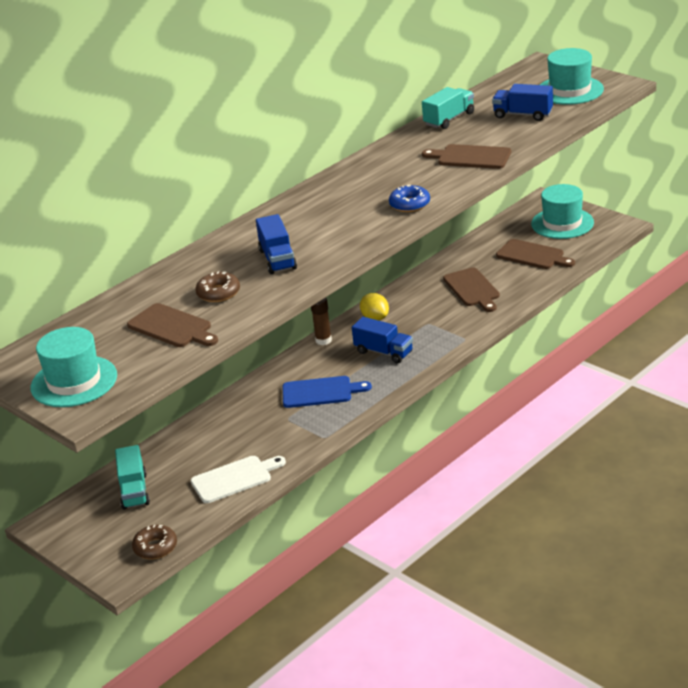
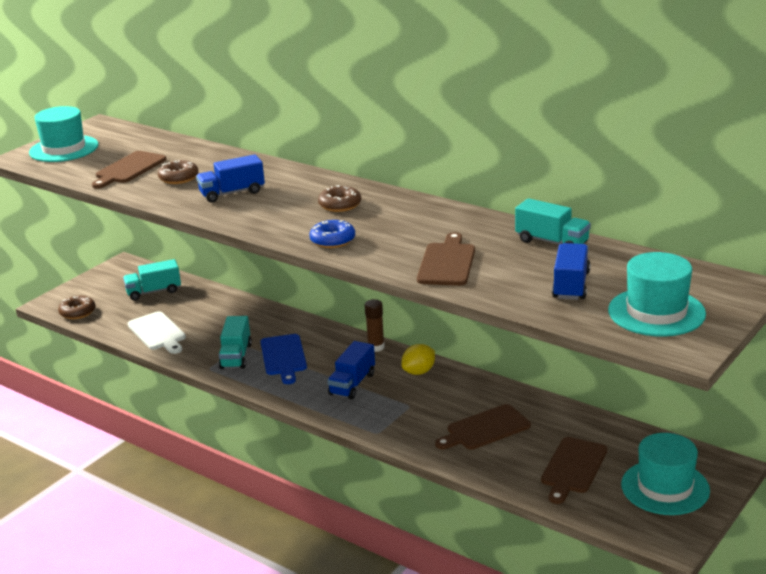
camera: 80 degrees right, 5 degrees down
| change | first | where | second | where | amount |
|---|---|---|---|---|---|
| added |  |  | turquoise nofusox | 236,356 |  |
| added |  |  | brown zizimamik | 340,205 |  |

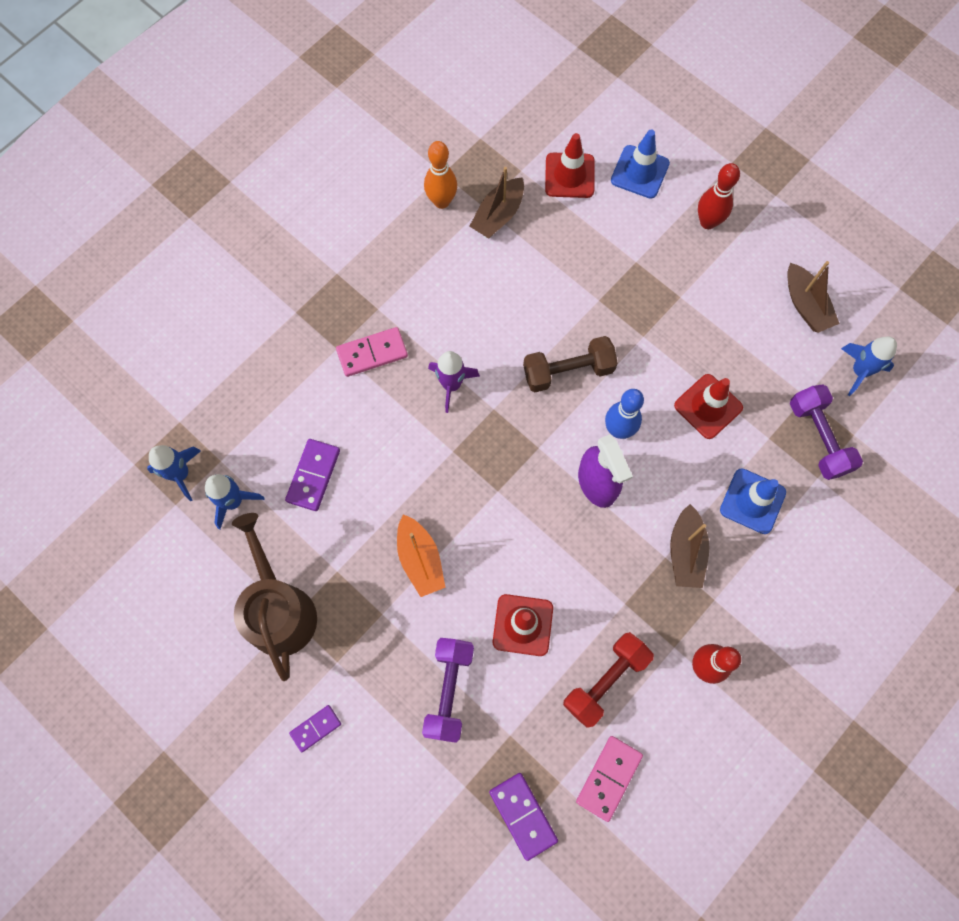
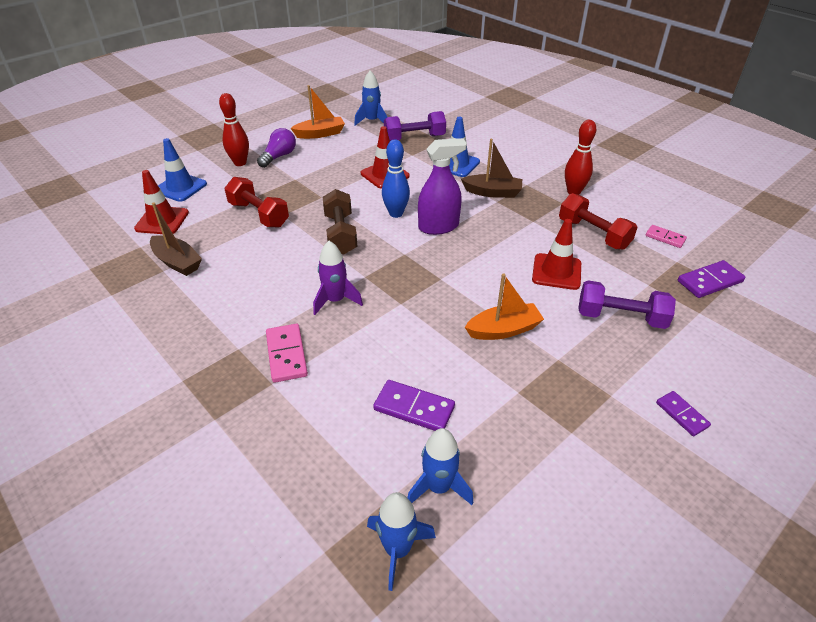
camera: 85 degrees left, 30 degrees down
| change | first | where | second | where | amount |
|---|---|---|---|---|---|
| removed | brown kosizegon | 279,610 |  |  |  |
| removed | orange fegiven | 441,201 |  |  |  |
| resized | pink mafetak | 609,778 |  | 665,238 | x0.65 |
| recoloured | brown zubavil | 805,305 | orange zubavil | 320,134 |  |
| added |  |  | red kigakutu | 259,214 |  |
| added |  |  | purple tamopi | 279,156 |  |

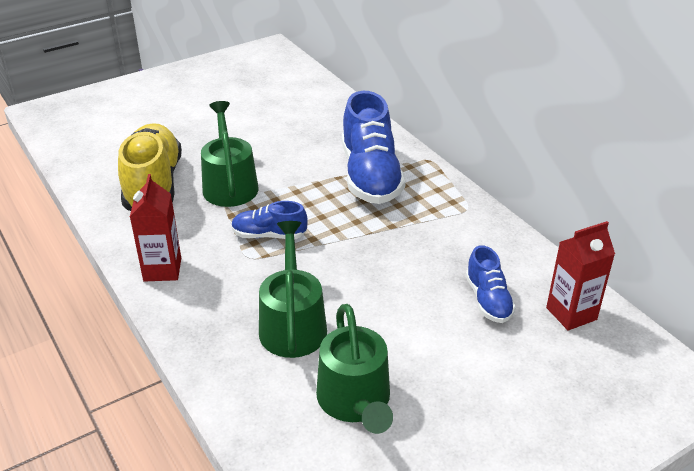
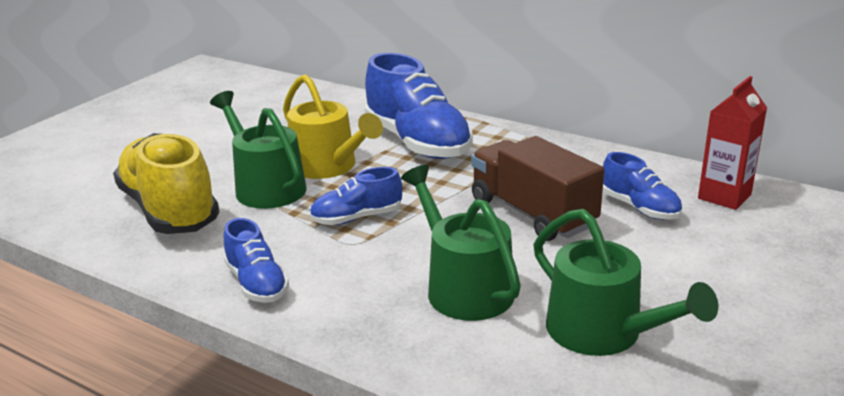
camera: 25 degrees left, 10 degrees down
| change | first | where | second | where | amount |
|---|---|---|---|---|---|
| replaced | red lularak | 162,269 | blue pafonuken | 257,284 |  |
| added |  |  | yellow kosizegon | 328,166 |  |
| added |  |  | brown nofusox | 532,213 |  |

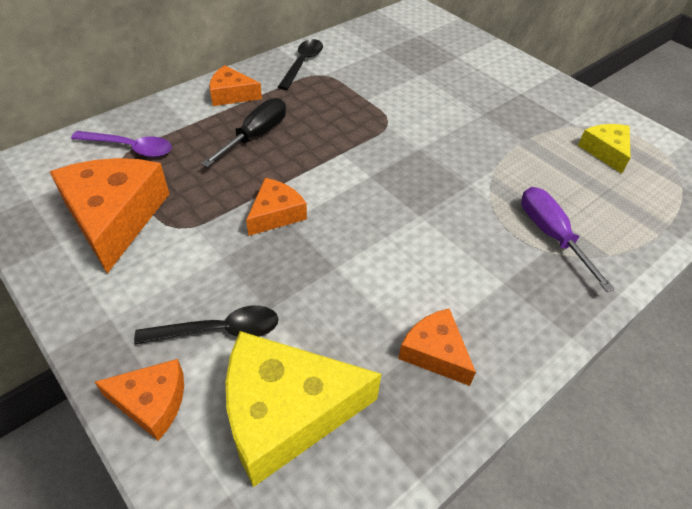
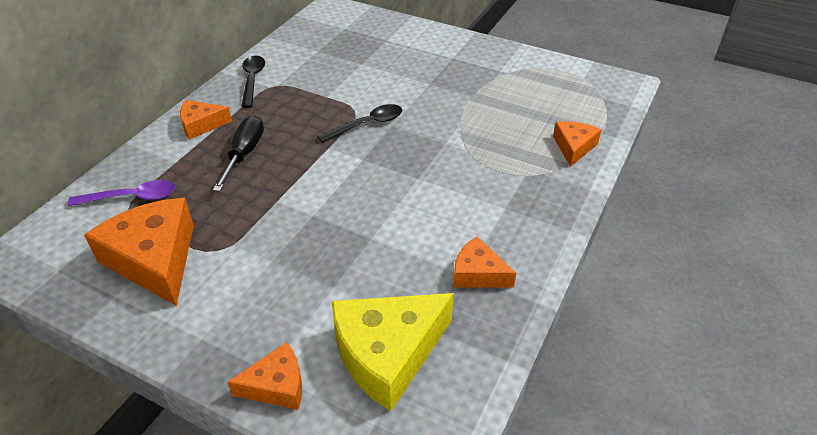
camera: 20 degrees left, 5 degrees down
| change | first | where | second | where | amount |
|---|---|---|---|---|---|
| moved | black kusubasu | 219,330 |  | 367,124 |  |
| moved | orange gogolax | 276,214 |  | 573,147 |  |
| removed | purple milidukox | 551,235 |  |  |  |
| removed | yellow gogolax | 605,151 |  |  |  |

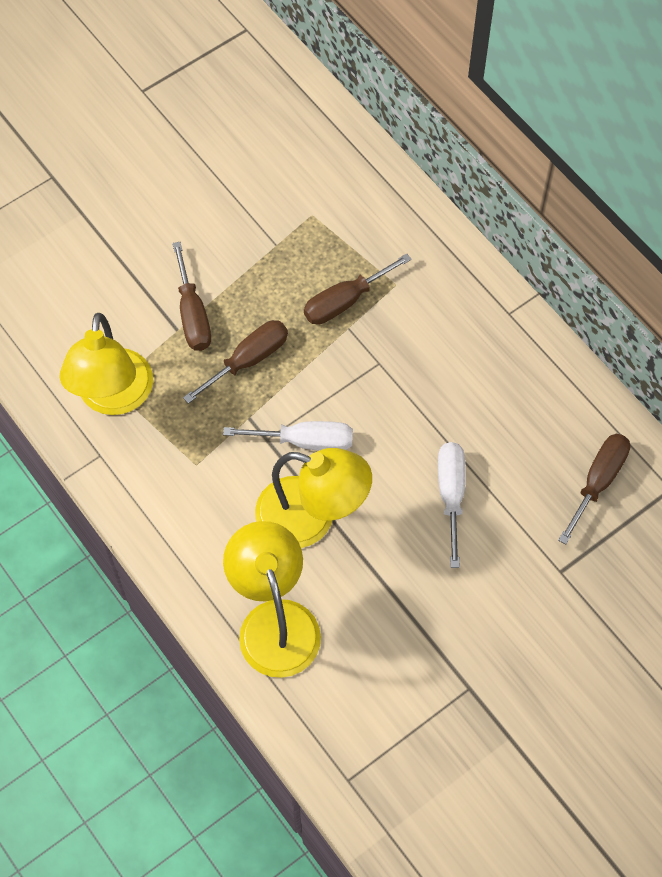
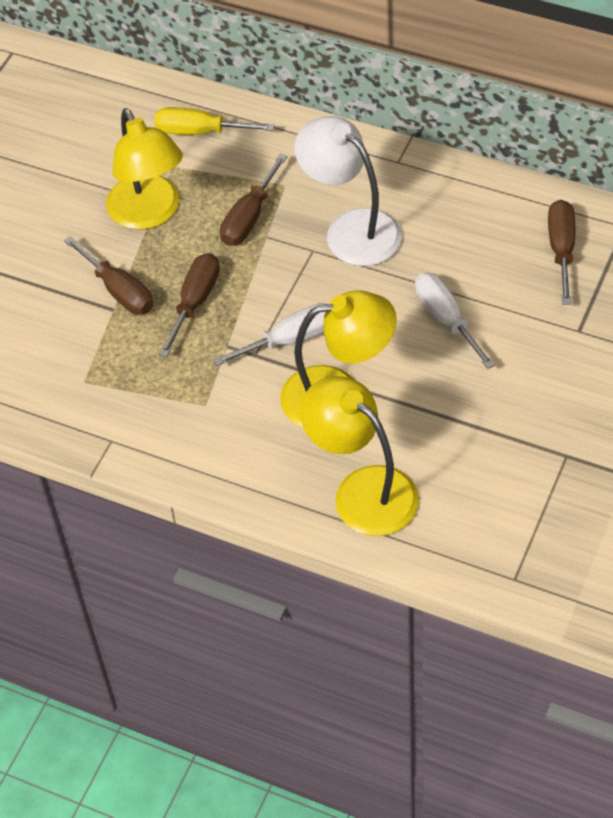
camera: 25 degrees left, 10 degrees down
| change | first | where | second | where | amount |
|---|---|---|---|---|---|
| moved | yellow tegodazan | 113,397 |  | 149,213 |  |
| added |  |  | yellow milidukox | 200,131 |  |
| added |  |  | white tegodazan | 351,229 |  |

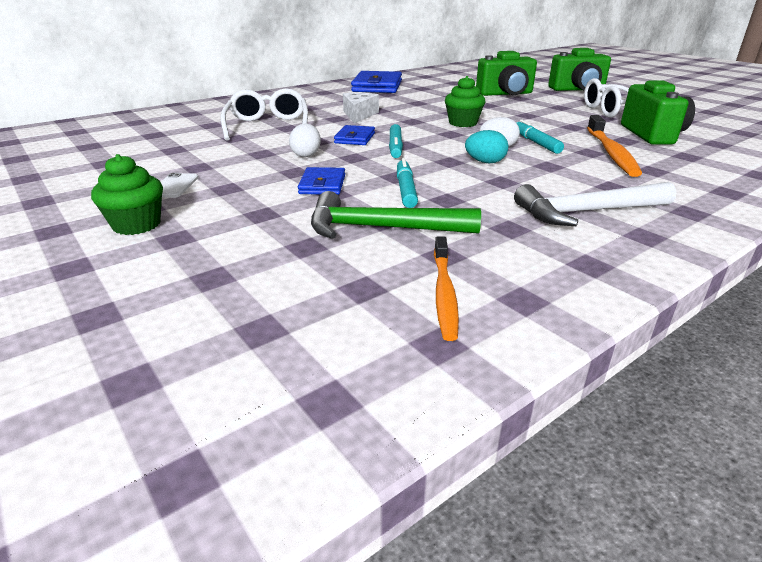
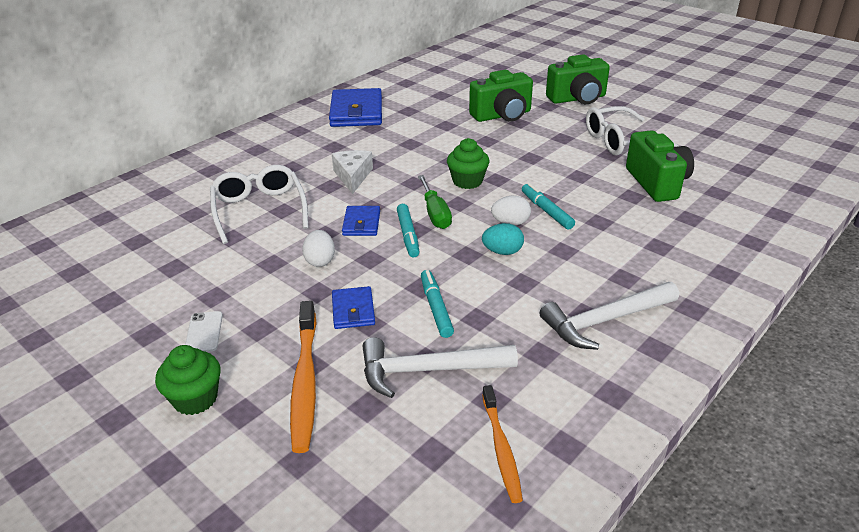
camera: 10 degrees left, 5 degrees up
| change | first | where | second | where | amount |
|---|---|---|---|---|---|
| recoloured | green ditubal | 381,228 | white ditubal | 428,370 |  |
| moved | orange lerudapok | 611,152 |  | 305,381 |  |
| added |  |  | green milidukox | 435,213 |  |

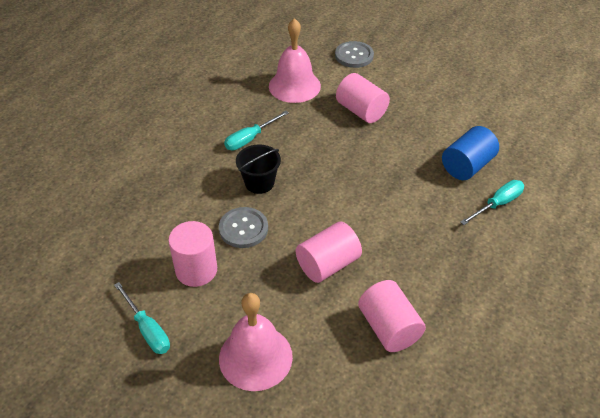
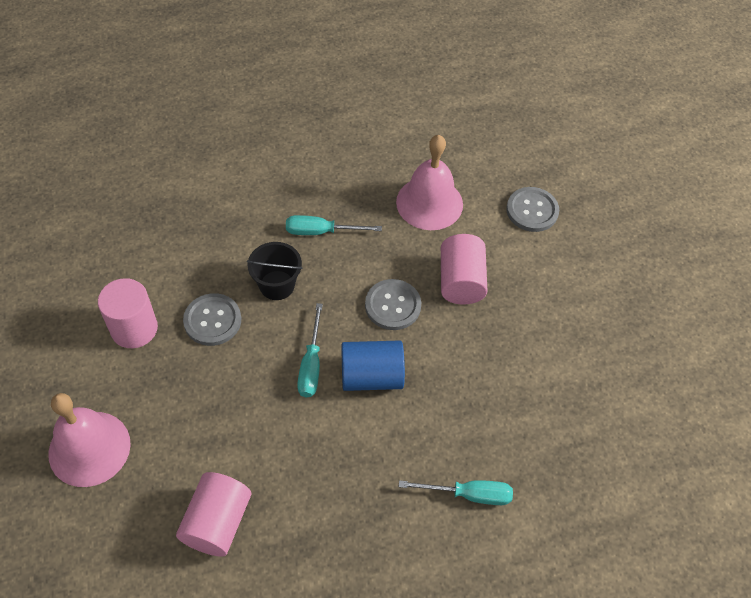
camera: 40 degrees right, 10 degrees up
| change | first | where | second | where | amount |
|---|---|---|---|---|---|
| moved | turquoise milidukox | 147,329 |  | 311,365 |  |
| removed | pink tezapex | 328,264 |  |  |  |
| moved | blue tezapex | 467,166 |  | 371,376 |  |
| added |  |  | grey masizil | 393,305 |  |

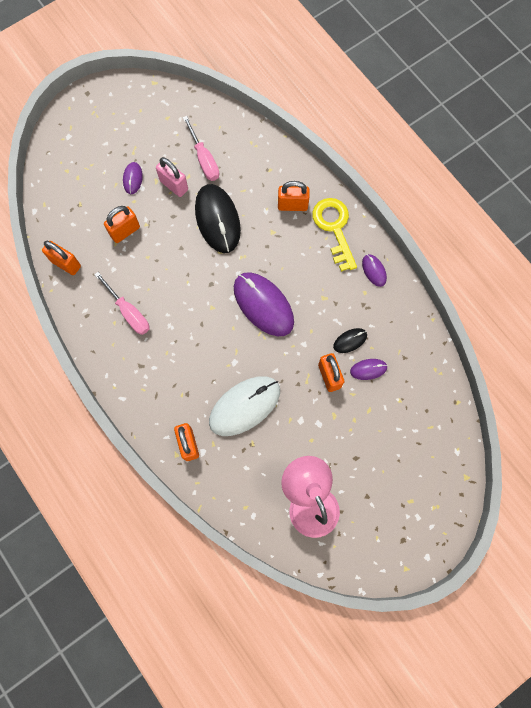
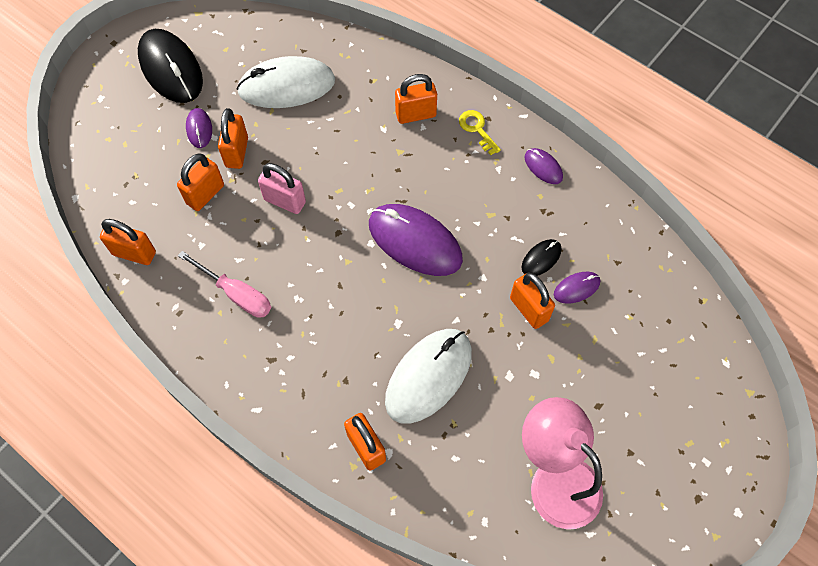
camera: 15 degrees left, 10 degrees down
| change | first | where | second | where | amount |
|---|---|---|---|---|---|
| moved | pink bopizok | 174,185 |  | 285,201 |  |
| replaced | pink milidukox | 204,159 | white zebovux | 286,86 |  |
| moved | black zebovux | 217,220 |  | 171,69 |  |
| resized | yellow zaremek | 334,228 |  | 477,129 | x0.54 |
| added |  |  | orange bopizok | 237,152 |  |

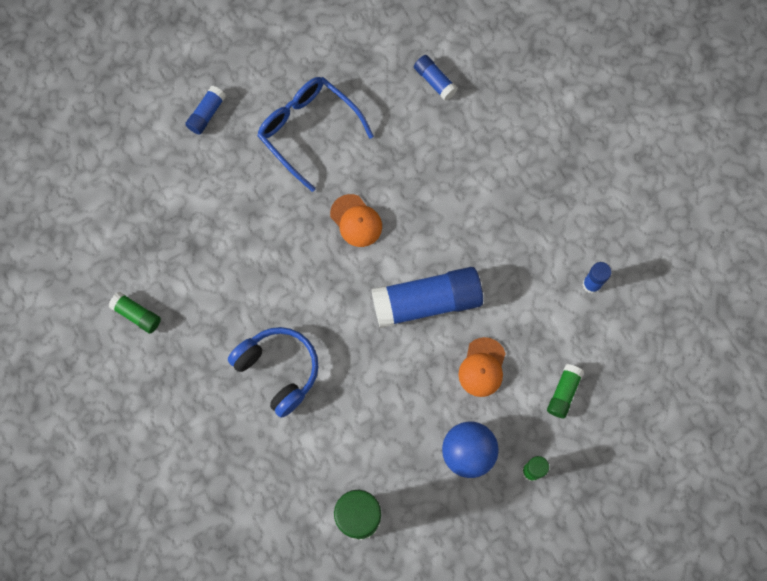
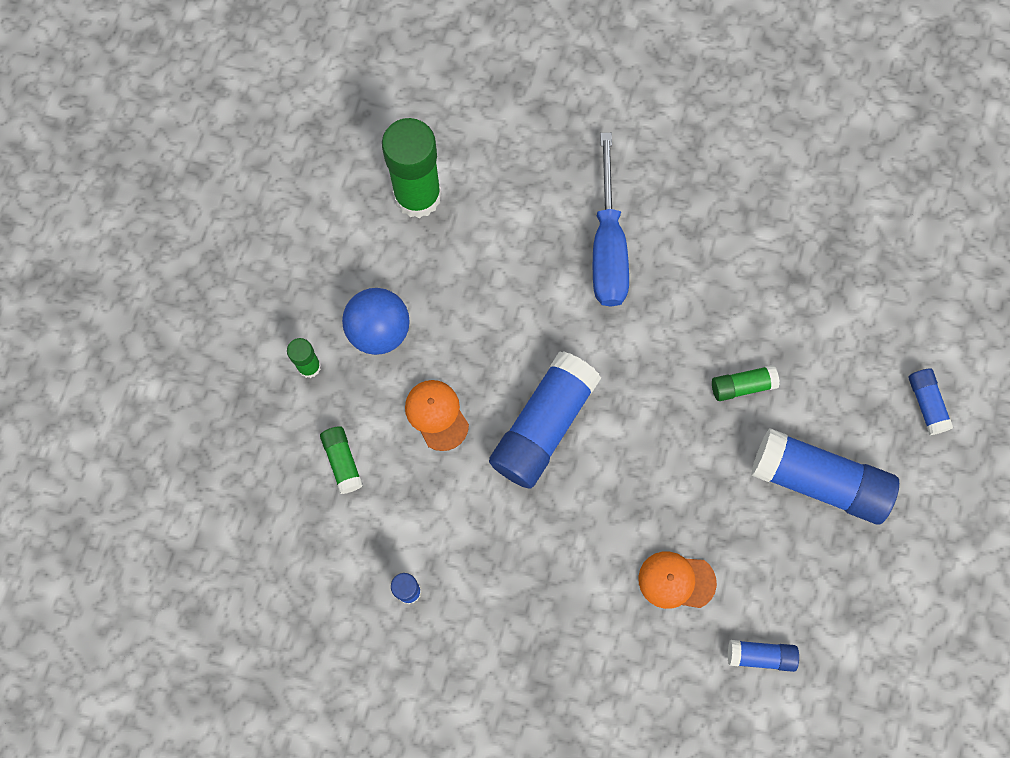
camera: 135 degrees right, 0 degrees up
| change | first | where | second | where | amount |
|---|---|---|---|---|---|
| moved | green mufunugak | 137,315 |  | 742,386 |  |
| replaced | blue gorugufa | 278,370 | blue milidukox | 608,245 |  |
| replaced | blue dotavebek | 309,131 | blue mufunugak | 818,481 |  |
| moved | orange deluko | 356,221 |  | 676,581 |  |

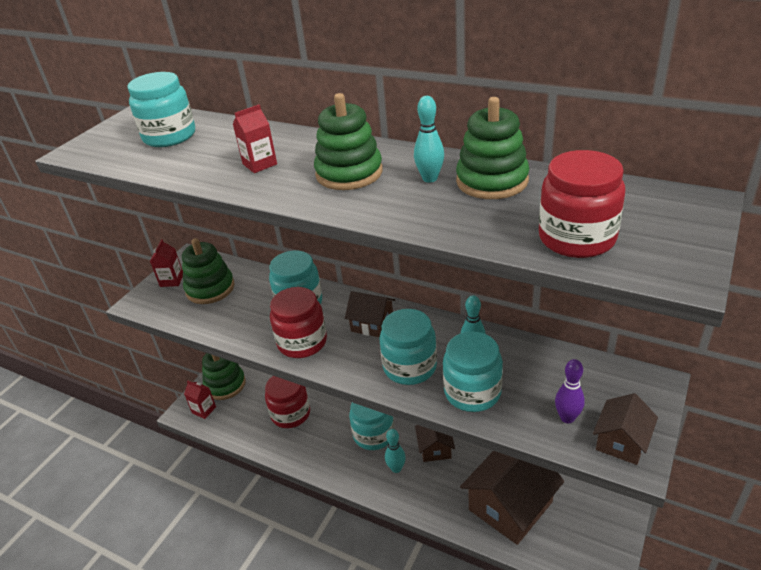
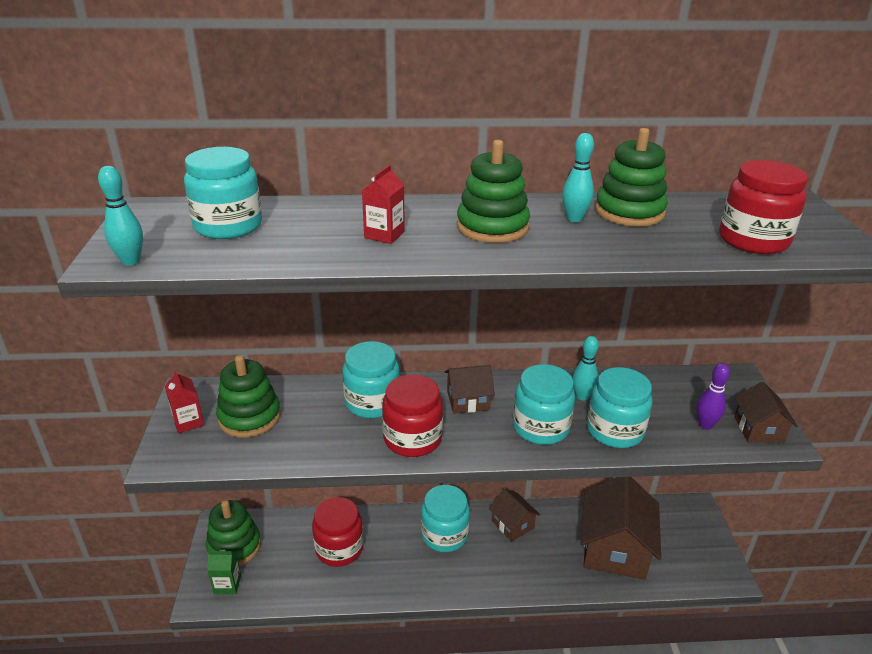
camera: 35 degrees left, 5 degrees down
| change | first | where | second | where | amount |
|---|---|---|---|---|---|
| recoloured | red lularak | 204,410 | green lularak | 227,584 |  |
| moved | turquoise fegiven | 396,468 |  | 131,261 |  |

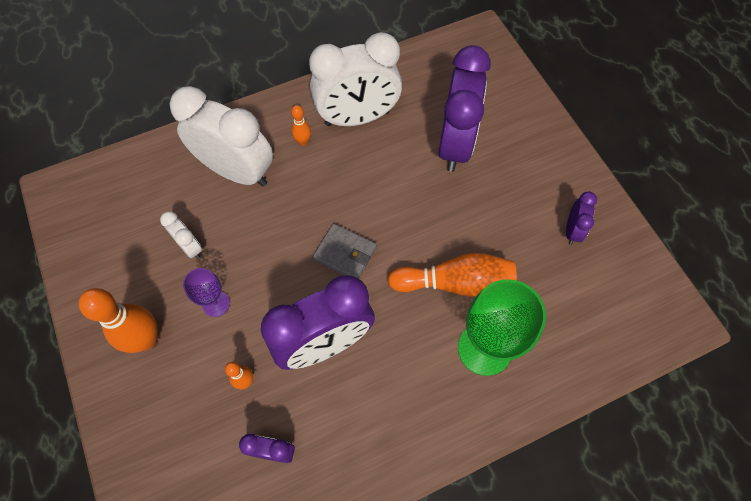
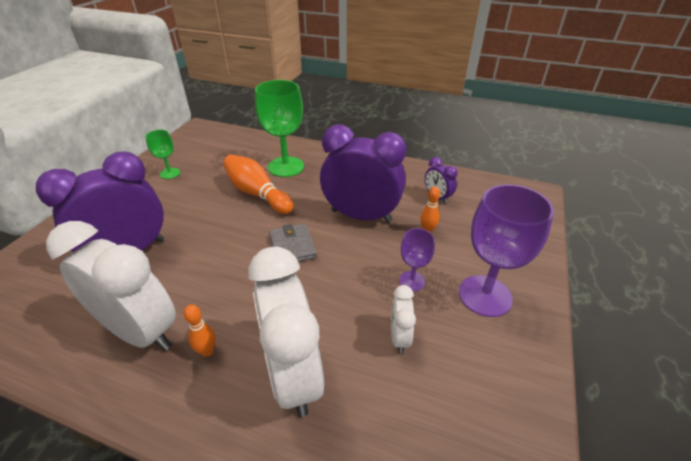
camera: 135 degrees left, 25 degrees down
| change | first | where | second | where | amount |
|---|---|---|---|---|---|
| replaced | orange fegiven | 146,339 | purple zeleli | 485,295 |  |
| replaced | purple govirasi | 572,230 | green zeleli | 170,173 |  |

